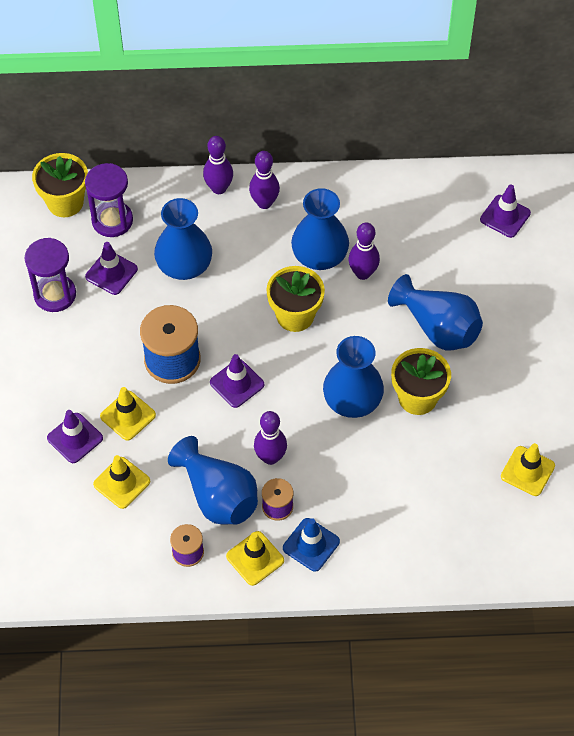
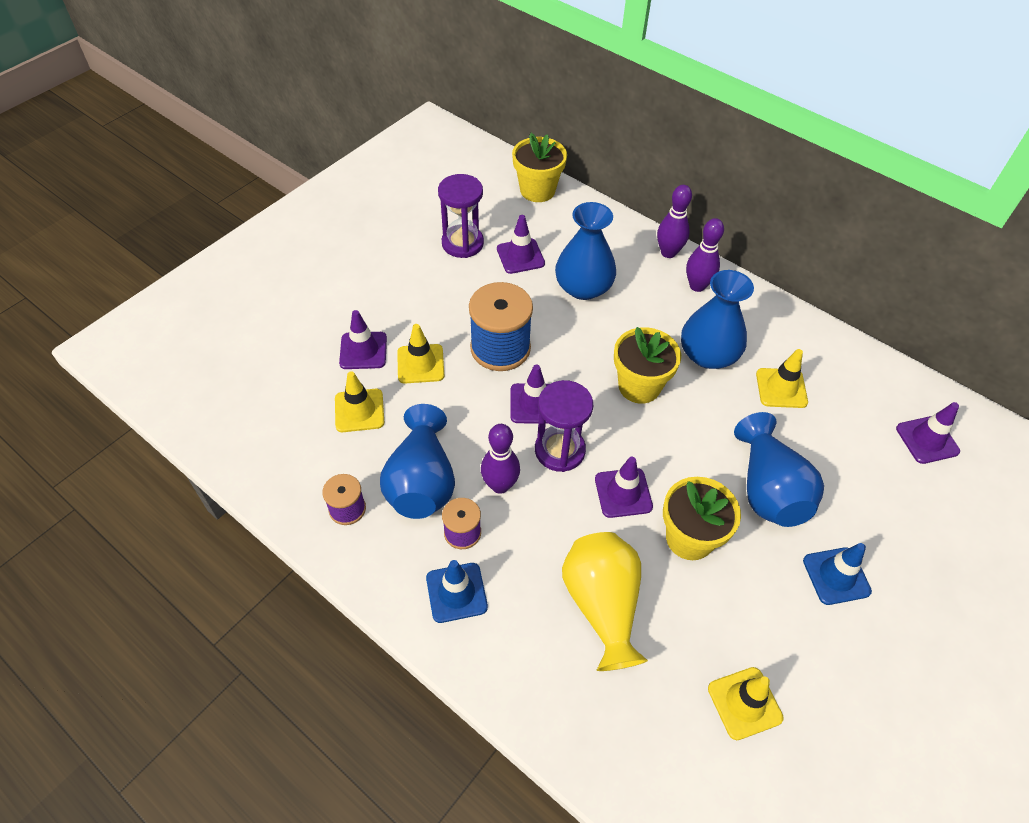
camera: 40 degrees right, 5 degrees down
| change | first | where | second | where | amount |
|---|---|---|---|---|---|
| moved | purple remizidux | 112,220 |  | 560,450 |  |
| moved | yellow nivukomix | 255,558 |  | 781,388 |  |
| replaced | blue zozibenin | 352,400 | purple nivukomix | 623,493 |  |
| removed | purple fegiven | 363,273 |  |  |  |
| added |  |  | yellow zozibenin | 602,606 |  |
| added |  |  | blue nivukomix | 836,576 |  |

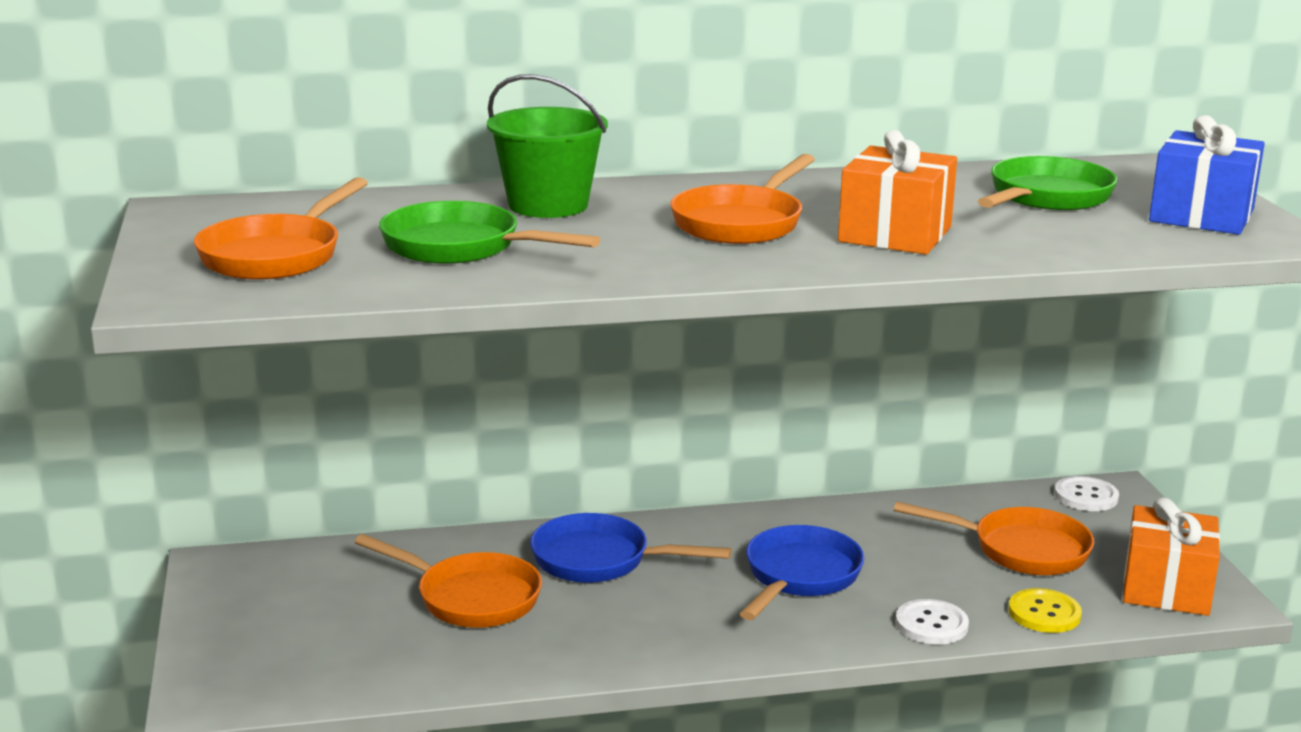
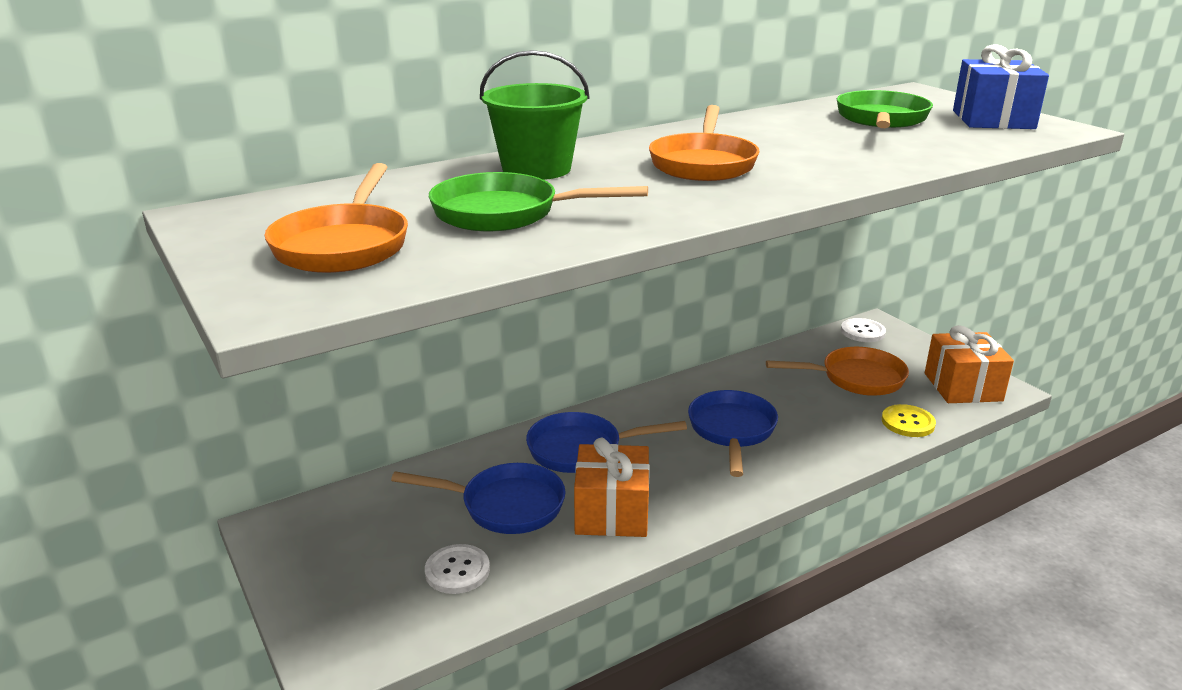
camera: 20 degrees left, 5 degrees up
| change | first | where | second | where | amount |
|---|---|---|---|---|---|
| recoloured | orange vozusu | 471,598 | blue vozusu | 505,505 |  |
| moved | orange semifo | 895,234 |  | 612,512 |  |
| moved | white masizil | 931,624 |  | 457,571 |  |

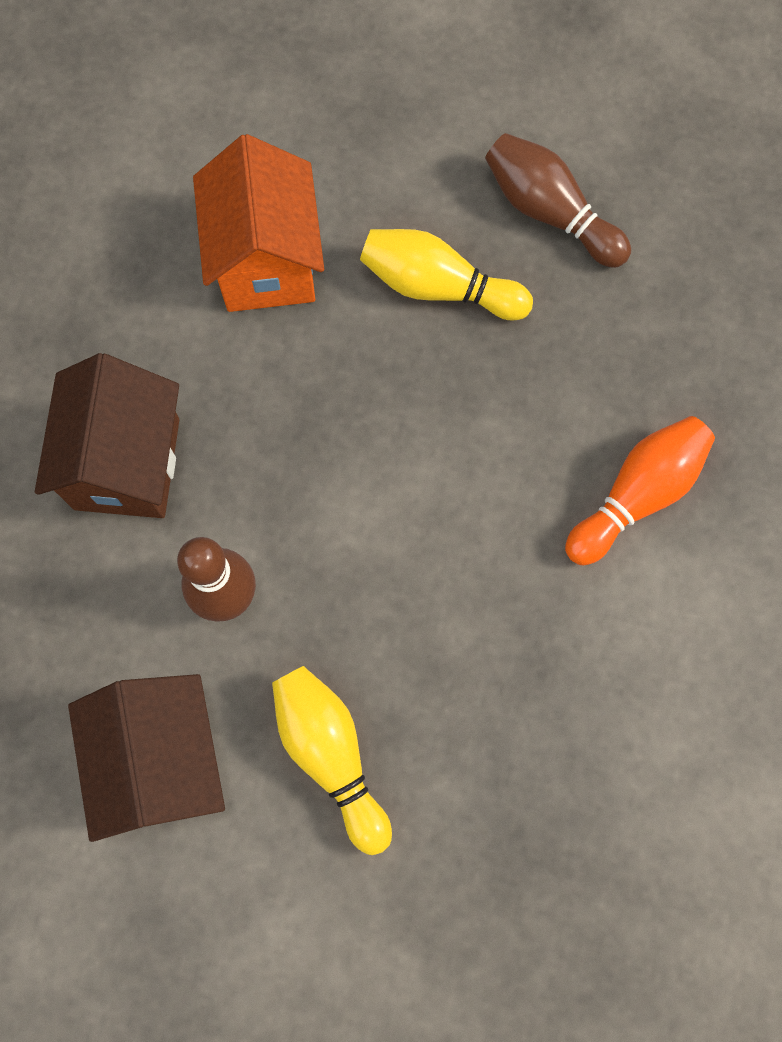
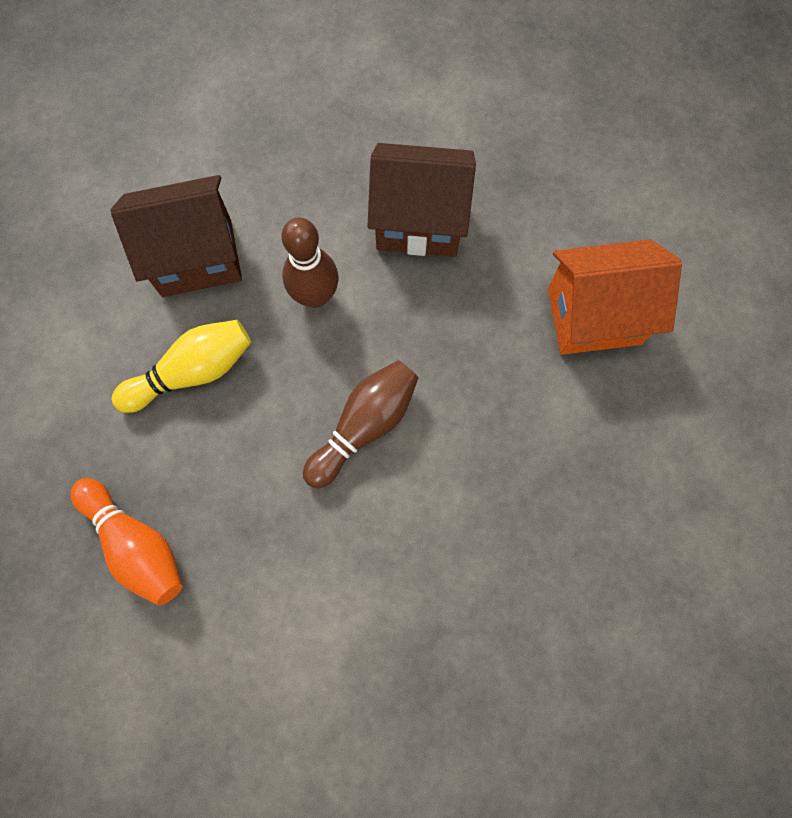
camera: 90 degrees right, 0 degrees up
| change | first | where | second | where | amount |
|---|---|---|---|---|---|
| removed | yellow fegiven | 438,286 |  |  |  |
| moved | brown fegiven | 550,212 |  | 364,426 |  |
| moved | orange fegiven | 637,495 |  | 136,544 |  |

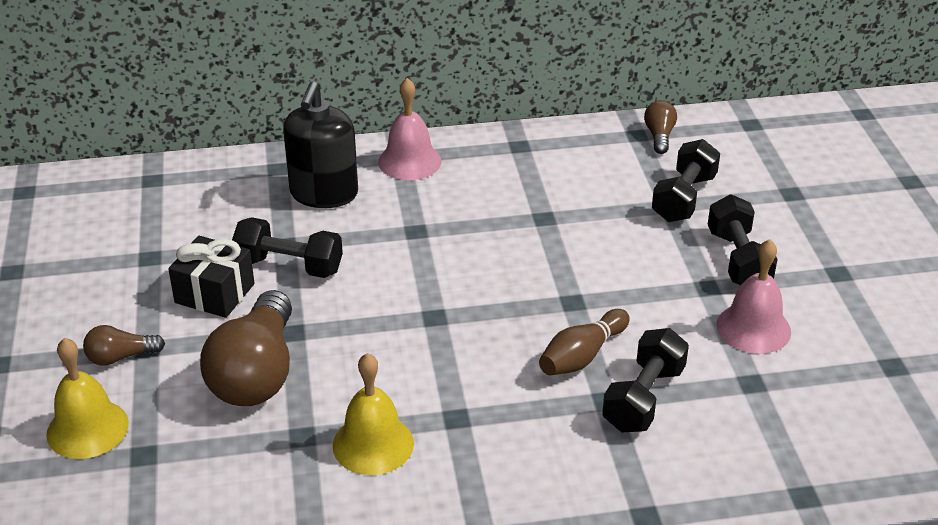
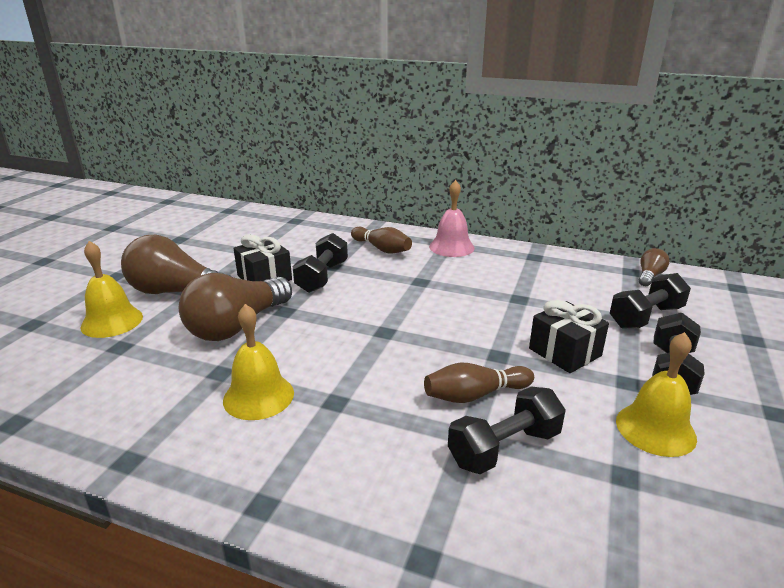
camera: 30 degrees right, 10 degrees down
| change | first | where | second | where | amount |
|---|---|---|---|---|---|
| resized | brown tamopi | 120,357 |  | 176,292 | x2.10 |
| turned | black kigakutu | 289,266 |  | 322,277 | 60 degrees clockwise |
| replaced | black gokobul | 324,193 | brown fegiven | 382,249 |  |
| recoloured | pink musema | 753,328 | yellow musema | 655,429 |  |
| added |  |  | black semifo | 565,352 |  |

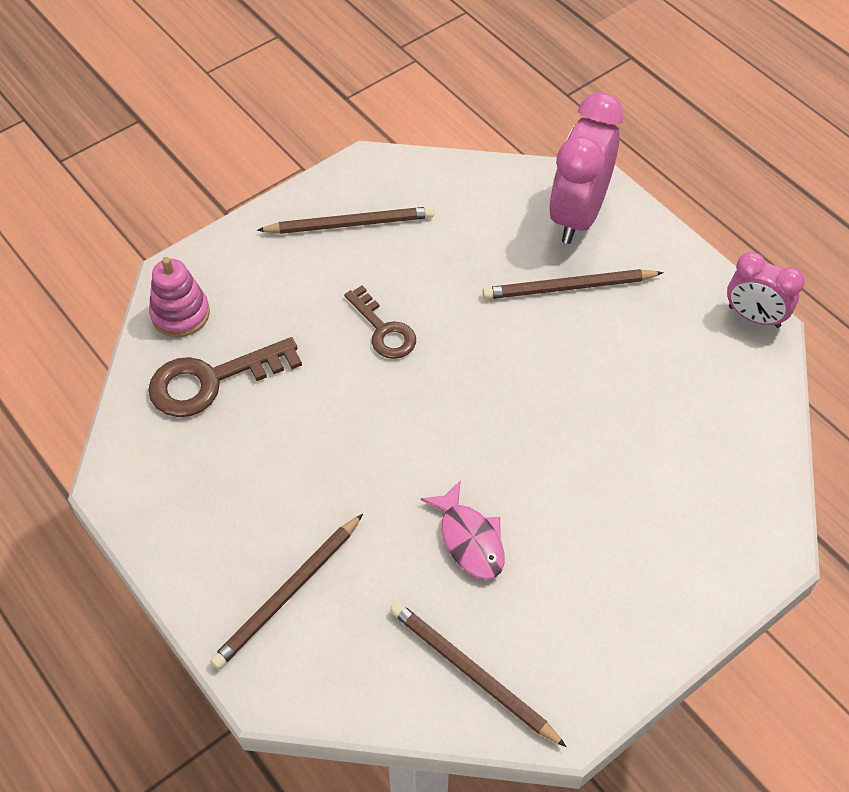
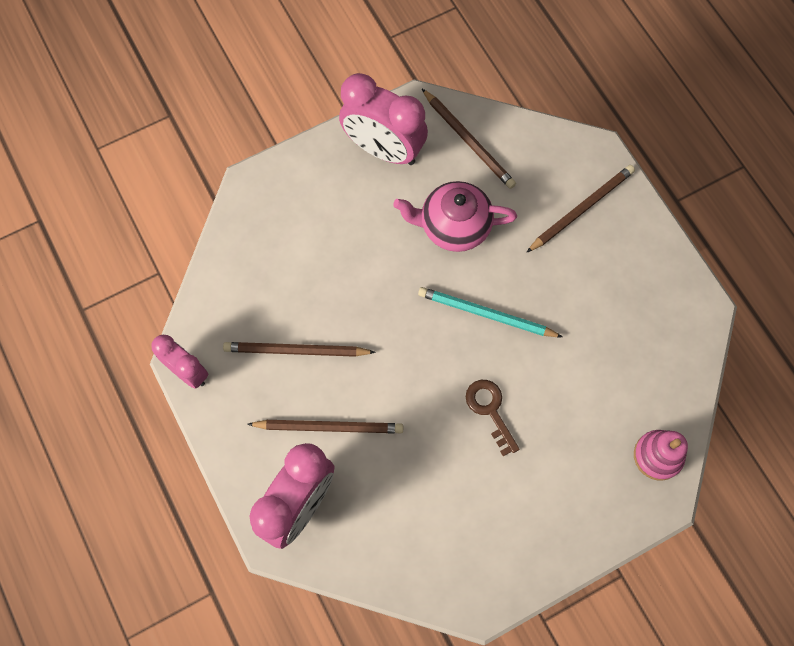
camera: 170 degrees left, 15 degrees up
| change | first | where | second | where | amount |
|---|---|---|---|---|---|
| removed | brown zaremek | 211,380 |  |  |  |
| moved | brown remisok | 349,224 |  | 296,351 |  |
| replaced | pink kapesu | 469,539 | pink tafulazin | 454,226 |  |
| added |  |  | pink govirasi | 383,149 |  |
| added |  |  | turquoise remisok | 486,314 |  |

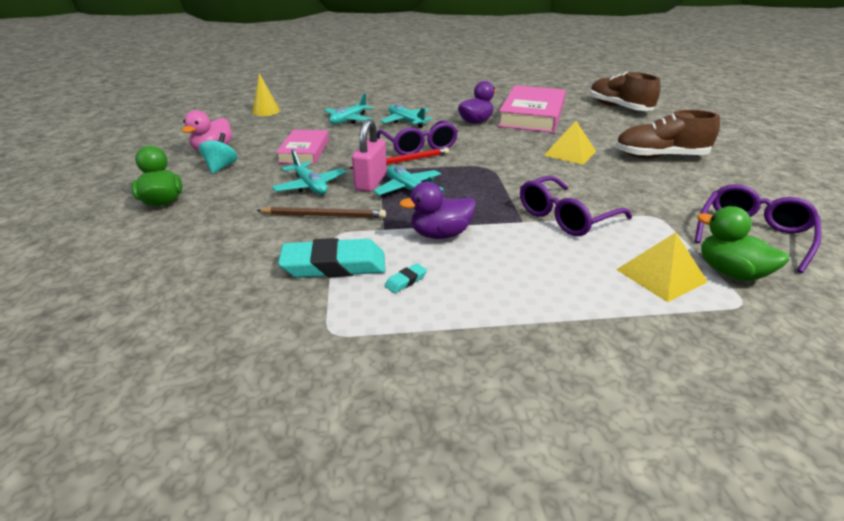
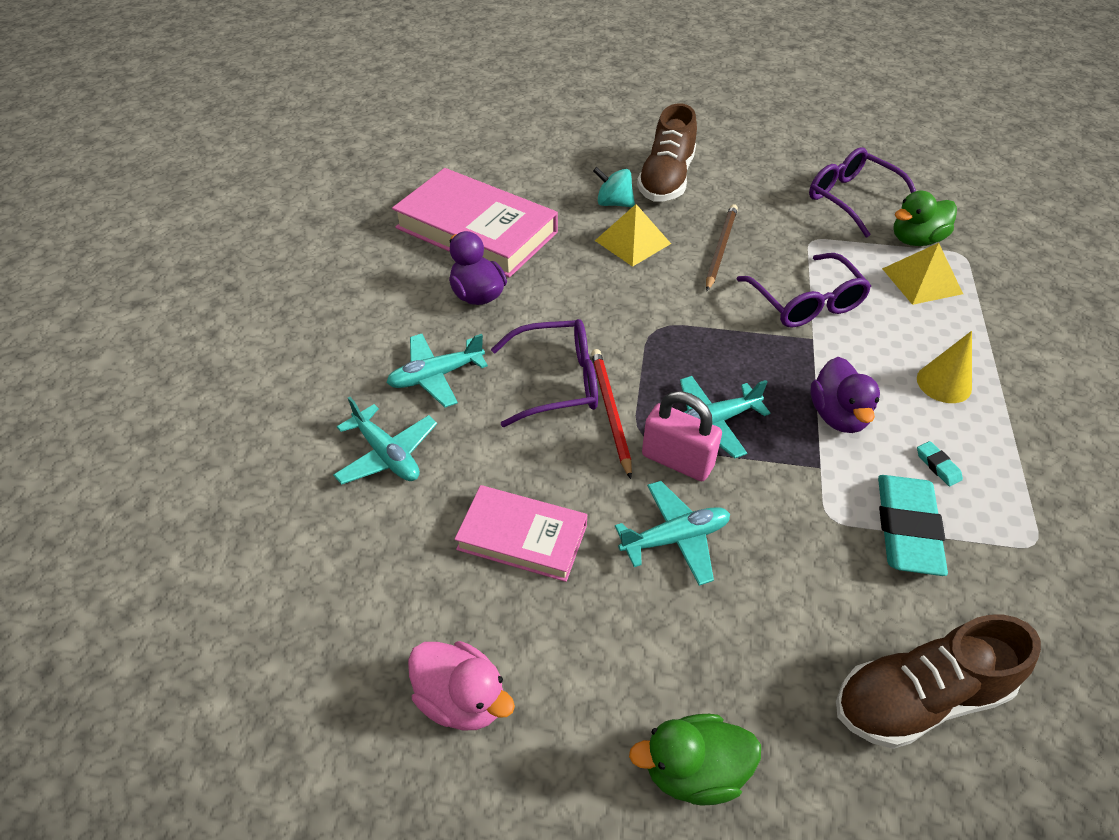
camera: 75 degrees left, 15 degrees up
| change | first | where | second | where | amount |
|---|---|---|---|---|---|
| moved | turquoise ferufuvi | 221,167 |  | 613,203 |  |
| moved | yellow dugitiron | 266,111 |  | 944,383 |  |
| moved | brown remisok | 324,215 |  | 721,248 |  |
| moved | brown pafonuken | 618,108 |  | 919,698 |  |

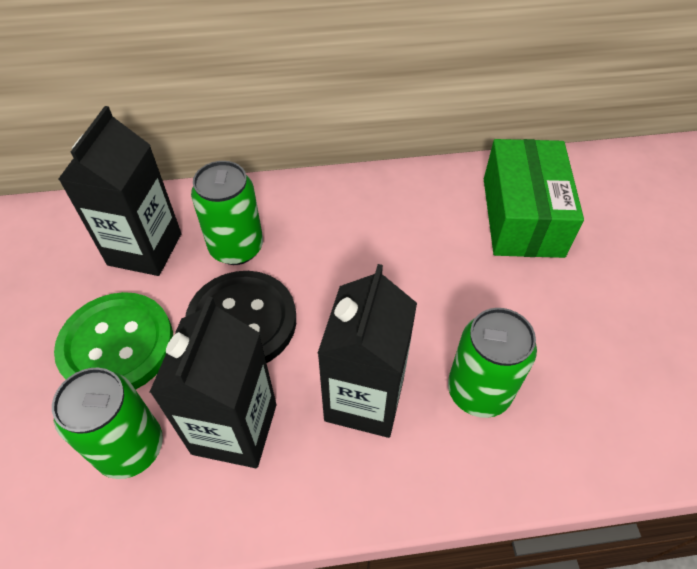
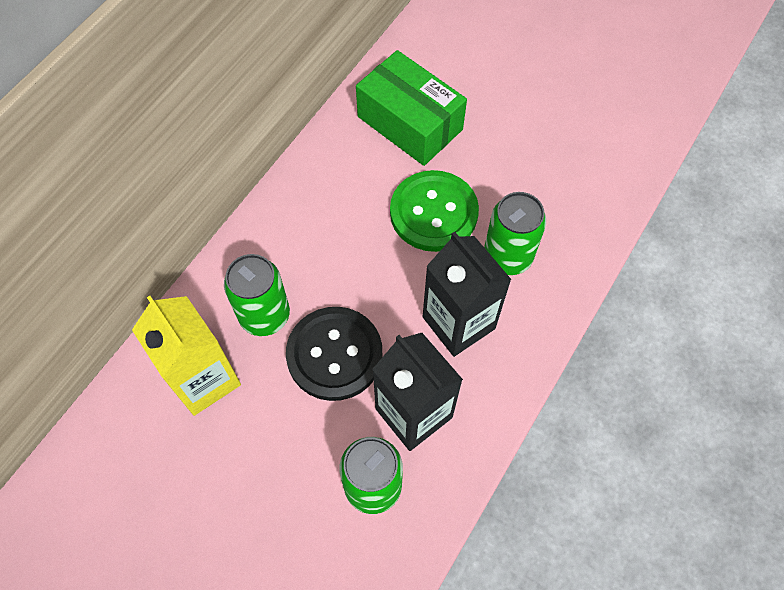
camera: 50 degrees left, 10 degrees up
| change | first | where | second | where | amount |
|---|---|---|---|---|---|
| moved | green masizil | 117,345 |  | 433,213 |  |
| recoloured | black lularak | 145,249 | yellow lularak | 204,379 |  |

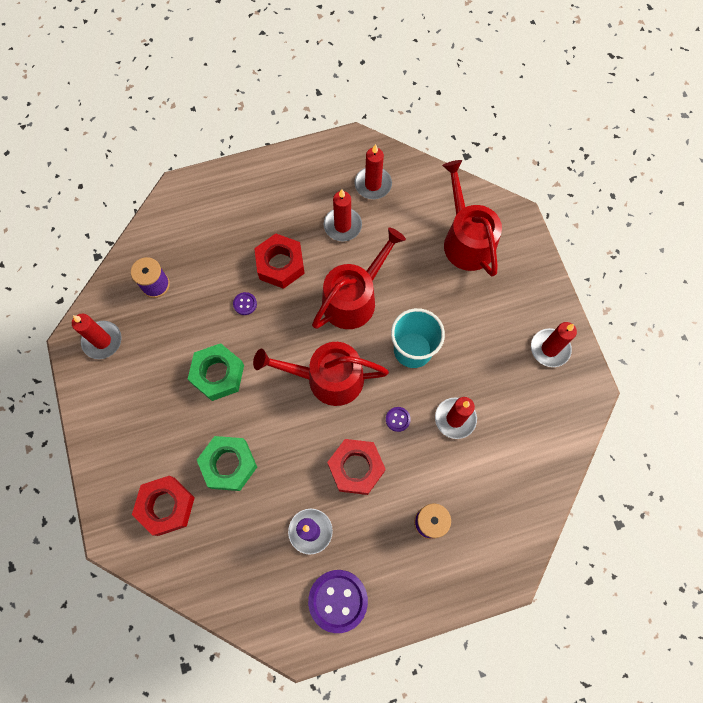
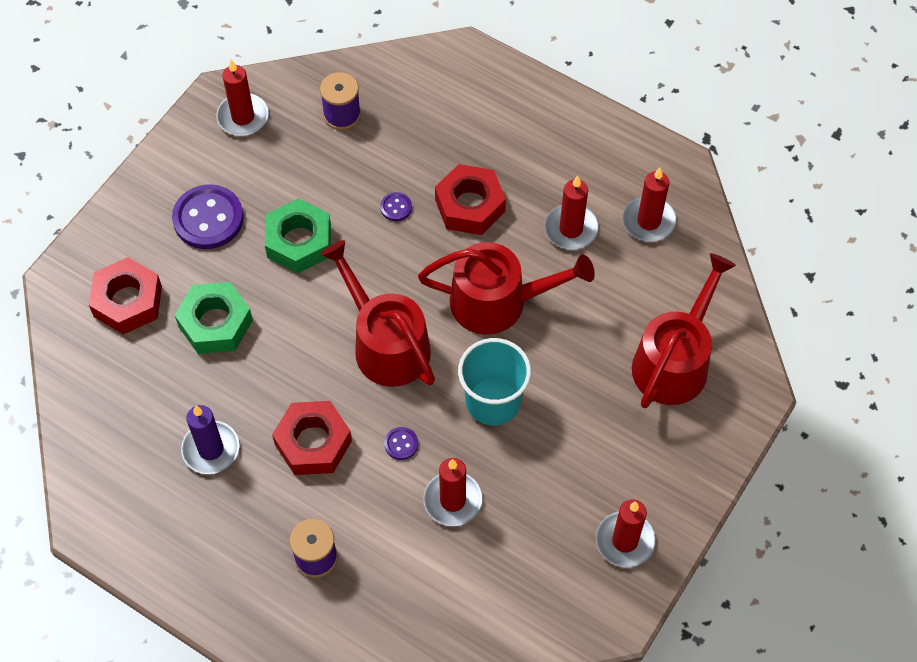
camera: 50 degrees right, 10 degrees down
| change | first | where | second | where | amount |
|---|---|---|---|---|---|
| moved | purple masizil | 338,600 |  | 208,218 |  |

